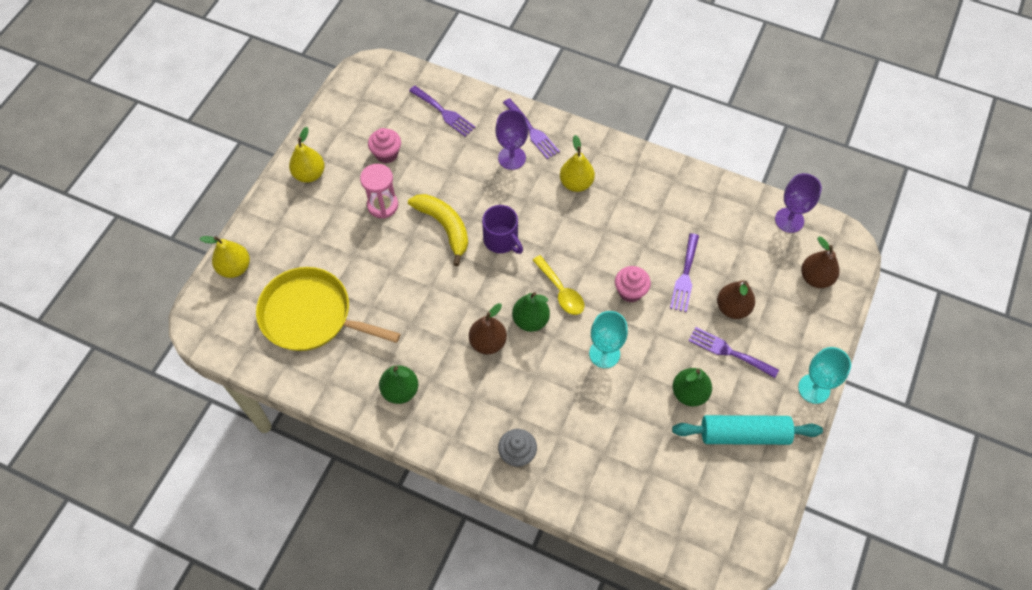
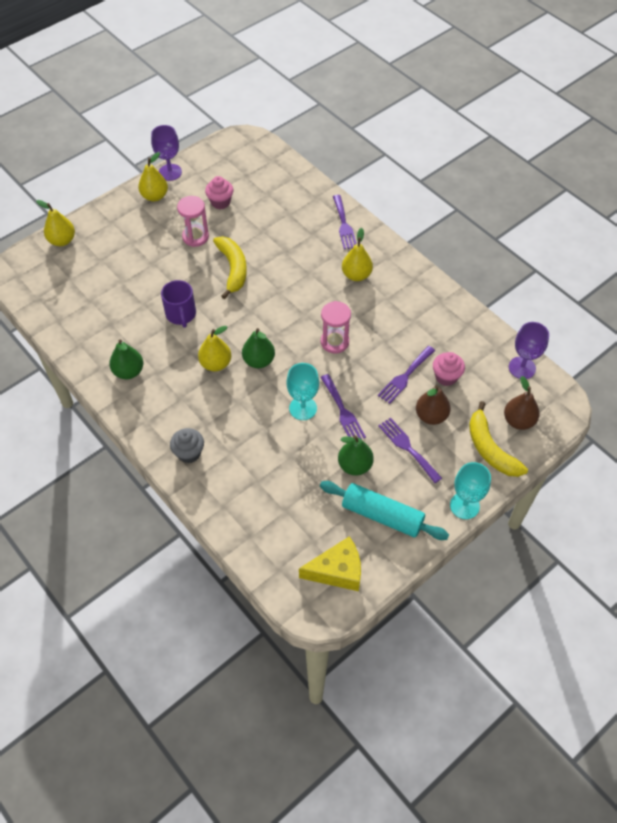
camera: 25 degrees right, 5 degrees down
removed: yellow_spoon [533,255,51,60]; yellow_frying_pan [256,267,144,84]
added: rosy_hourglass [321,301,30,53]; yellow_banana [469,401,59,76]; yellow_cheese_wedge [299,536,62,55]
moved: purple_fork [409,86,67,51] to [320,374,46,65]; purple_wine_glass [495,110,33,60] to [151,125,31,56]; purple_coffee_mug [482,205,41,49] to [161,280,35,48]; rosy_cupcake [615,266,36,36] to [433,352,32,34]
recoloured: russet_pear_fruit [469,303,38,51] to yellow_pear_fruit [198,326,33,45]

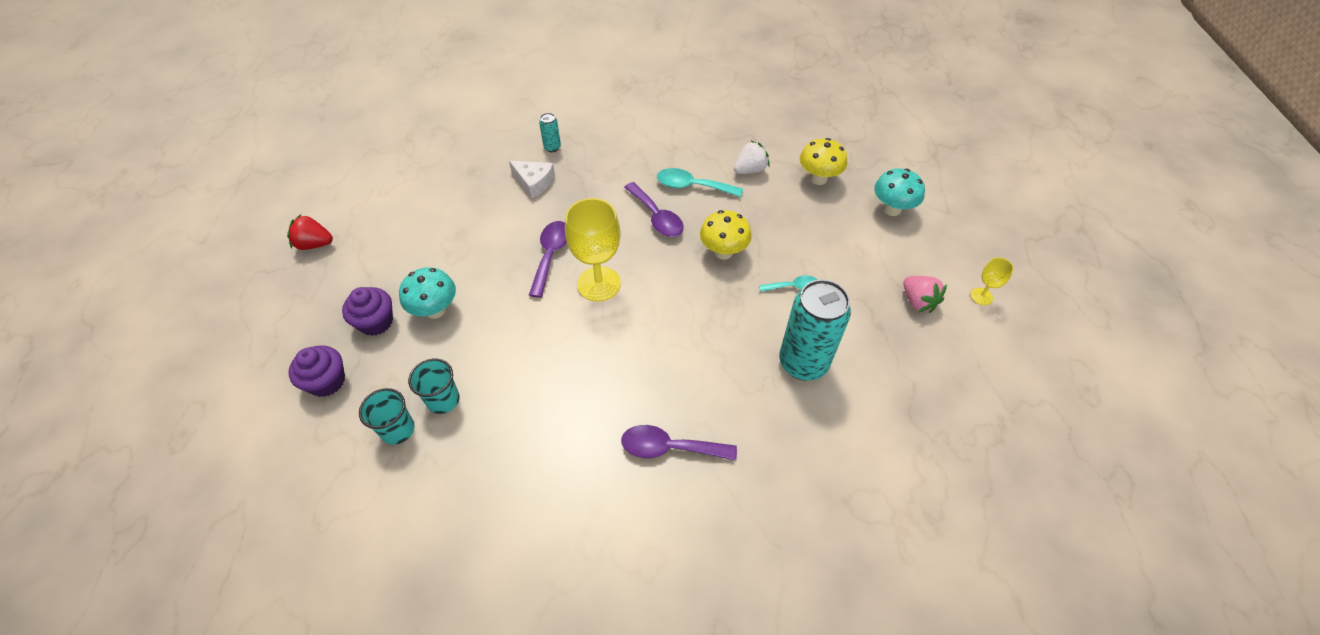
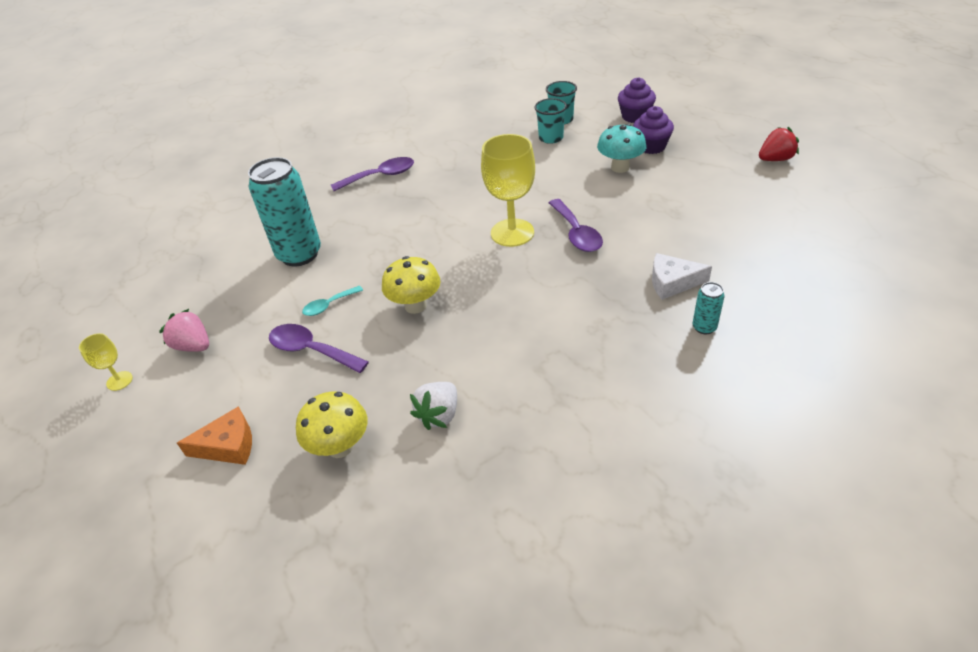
camera: 155 degrees right, 10 degrees down
removed: teal_spoon [657,168,86,29]
moved: purple_spoon [624,182,60,55] to [269,324,100,49]
replaced: teal_mushroom [874,168,51,48] to orange-coloured_cheese_wedge [177,406,75,59]

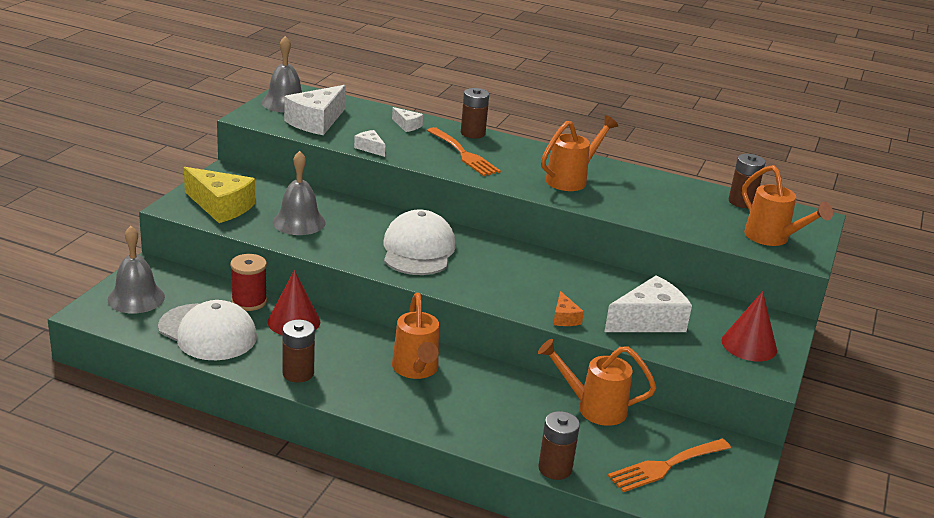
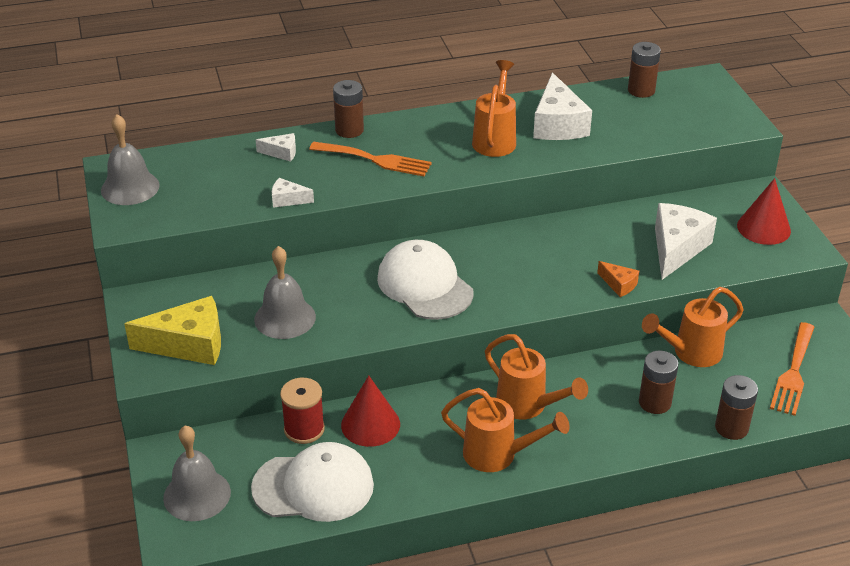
camera: 35 degrees left, 10 degrees up
moved: white_cheese_wedge [284,85,62,50] to [533,72,59,68]; orange-coloured_watering_pot [742,165,91,81] to [441,388,129,84]; russet_AA_battery [282,320,33,63] to [639,351,39,63]

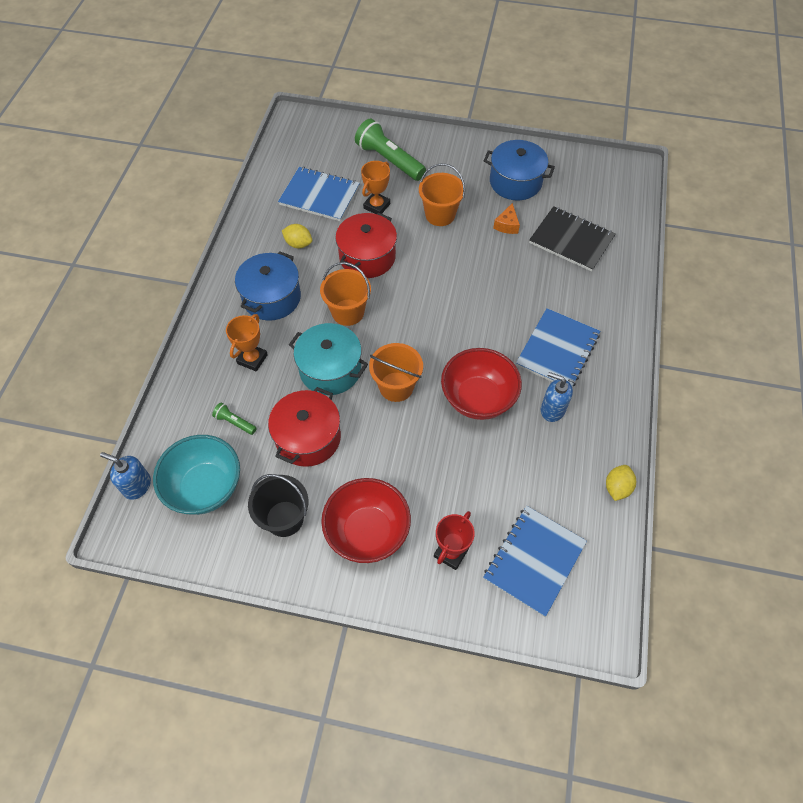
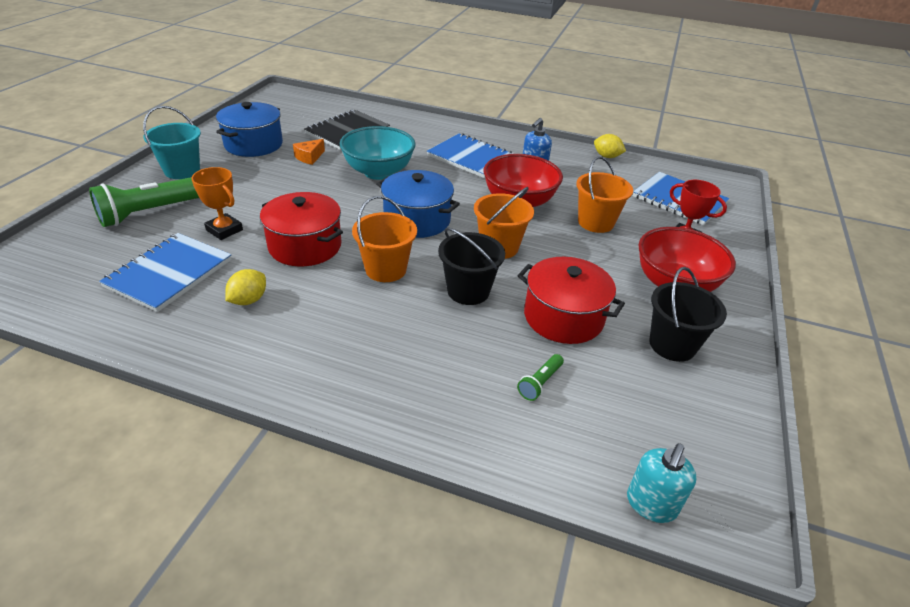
camera: 85 degrees left, 20 degrees down
removed: orange-coloured_prize_cup [226,314,42,58]
added: teal_pail [143,106,58,73]
moved: orange-coloured_pail [419,163,46,63] to [576,156,57,77]; cobalt_cooking_pot [235,251,66,70] to [377,170,83,68]; teal_serving_bowl [153,435,87,80] to [340,126,75,54]
replaced: teal_cooking_pot [289,323,79,72] to jet-black_pail [438,228,67,77]
recoloured: cobalt_soap_pump [100,452,51,48] to teal_soap_pump [627,443,70,80]
turned: orange-coloured_cheese_wedge [493,203,27,31] = [293,139,32,26] 105 degrees clockwise

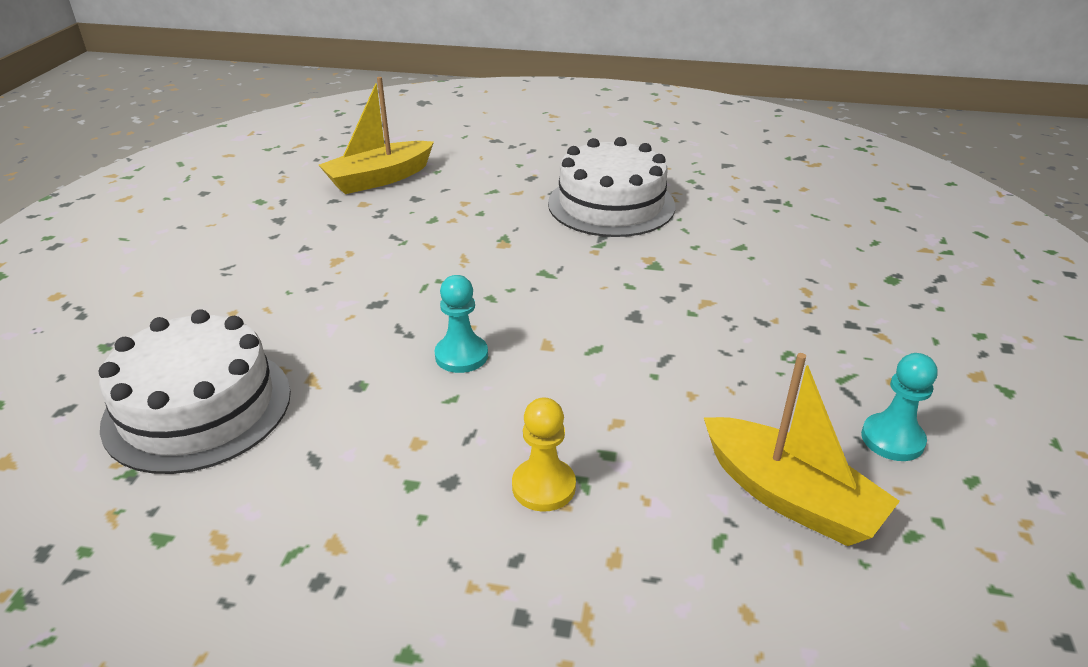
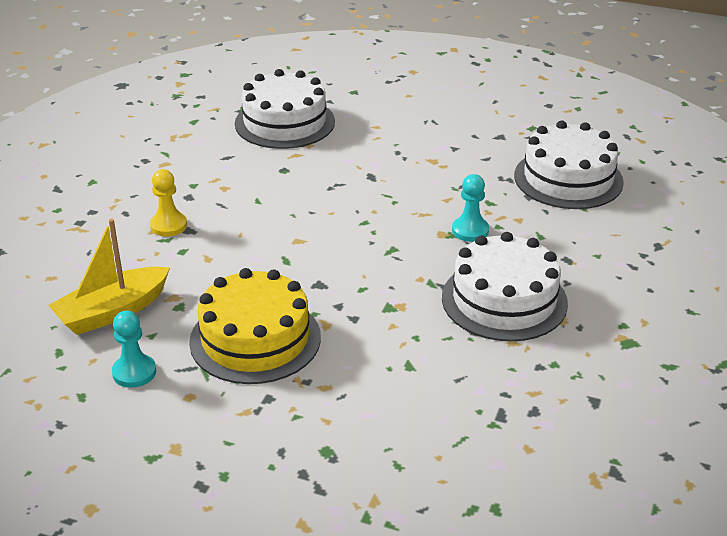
camera: 100 degrees right, 0 degrees up
added: yellow_gateau [189,268,132,116]
moved: teal_game_pawn [435,275,53,98] to [452,174,37,68]
replaced: yellow_toy_boat [319,77,115,117] to white_gateau [514,121,110,88]

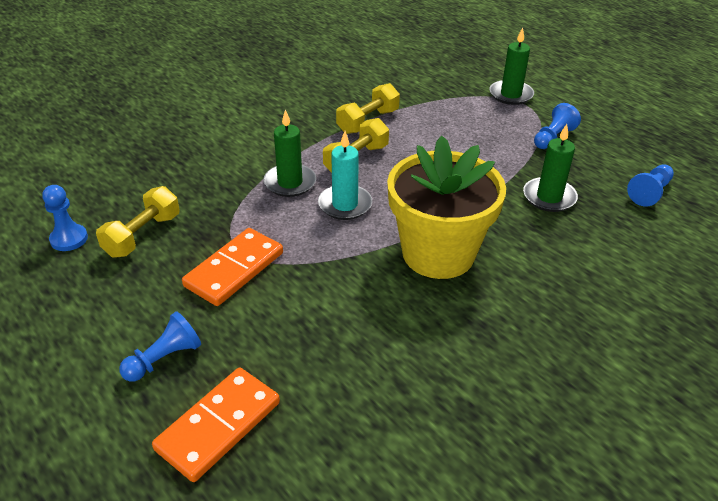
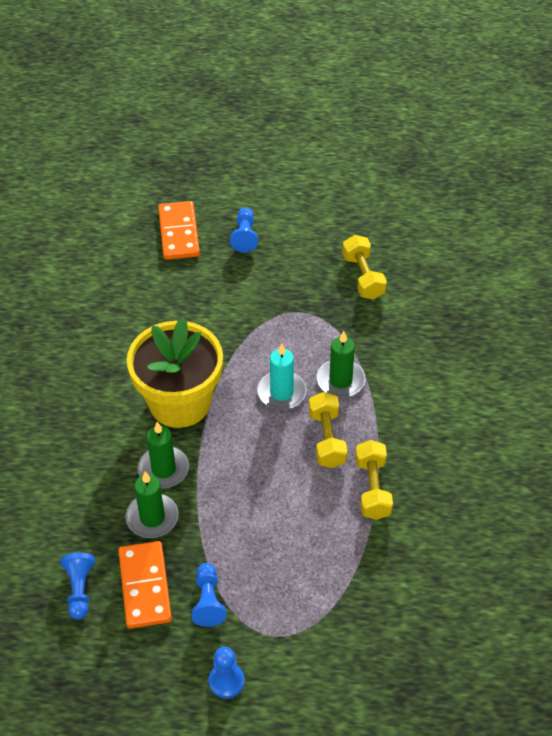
camera: 135 degrees right, 10 degrees up
moved: leaf-green_pillar_candle [489,27,45,78] to [137,422,52,66]; cobalt_game_pawn [42,185,46,66] to [209,647,36,52]; orange-coloured_domino [182,228,101,78] to [118,541,54,88]

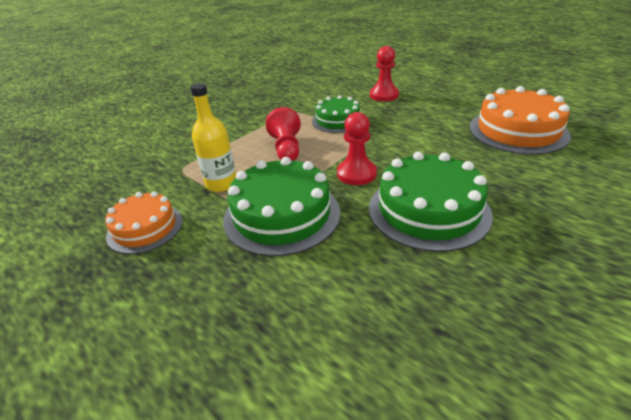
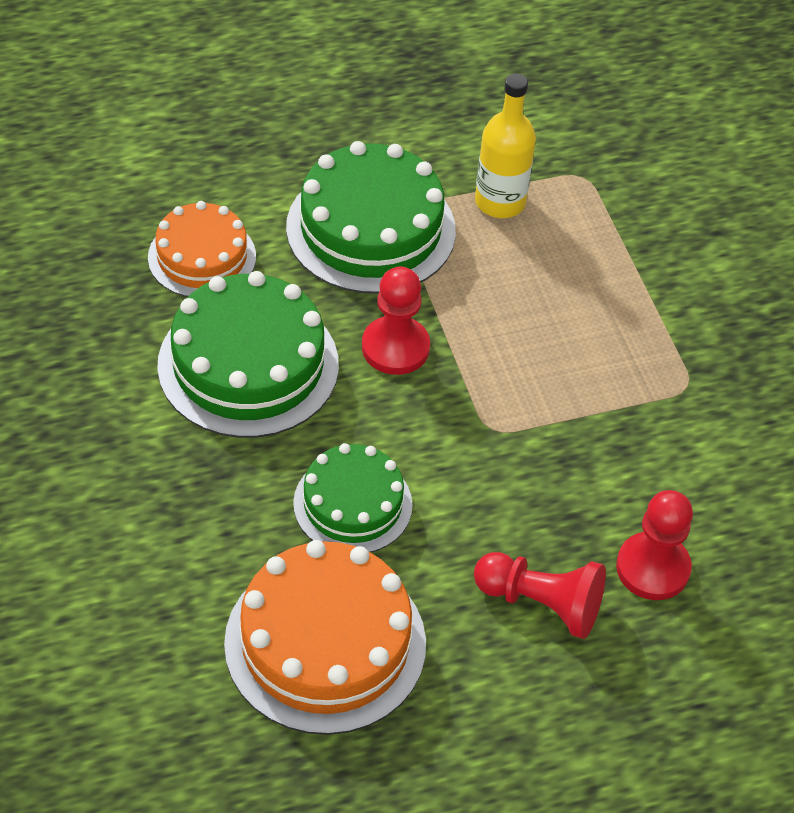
camera: 115 degrees right, 15 degrees up
moved: leaf-green_gateau [312,95,48,38] to [293,443,120,110]; scarlet_game_pawn [266,107,35,54] to [474,552,132,87]; orange-coloured_gateau [106,191,77,63] to [148,201,108,96]

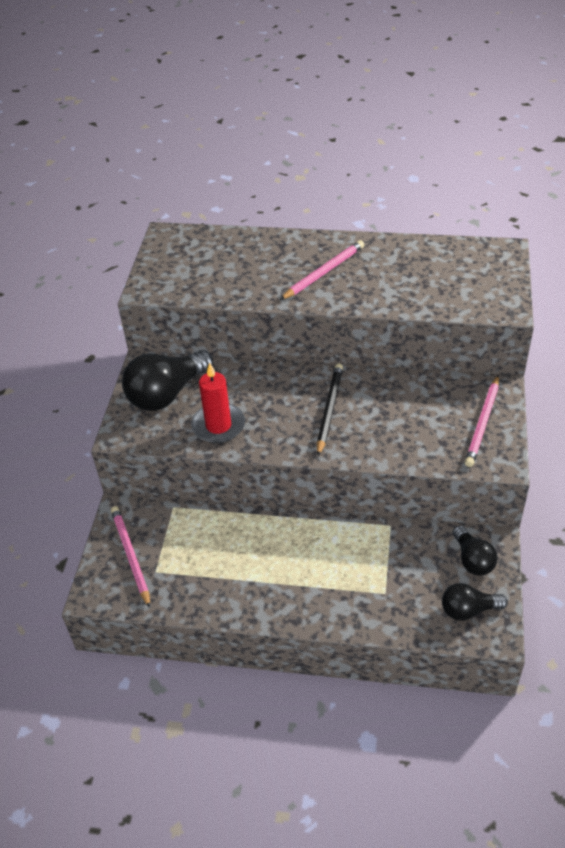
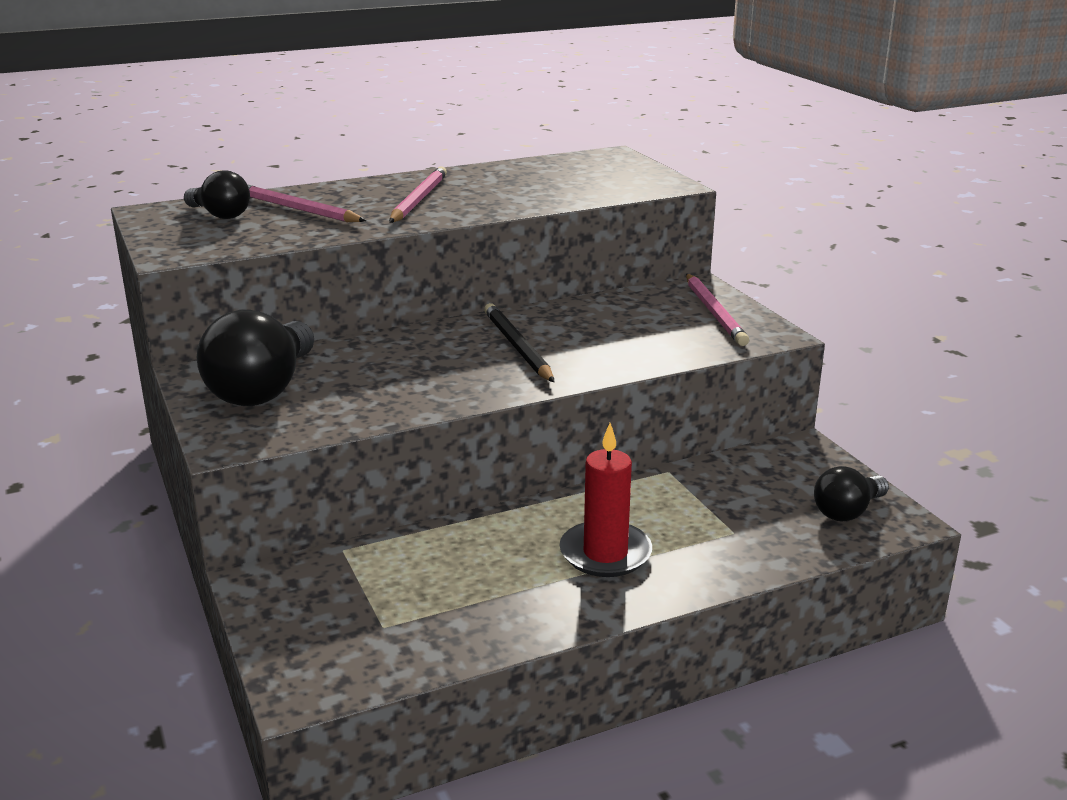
camera: 35 degrees left, 20 degrees down
moved: scarlet_pillar_candle [191,363,54,80] to [559,423,93,154]; rosy_wooden_pencil [111,506,39,102] to [247,184,119,38]; jet-black_light_bulb [452,526,46,50] to [184,170,66,49]

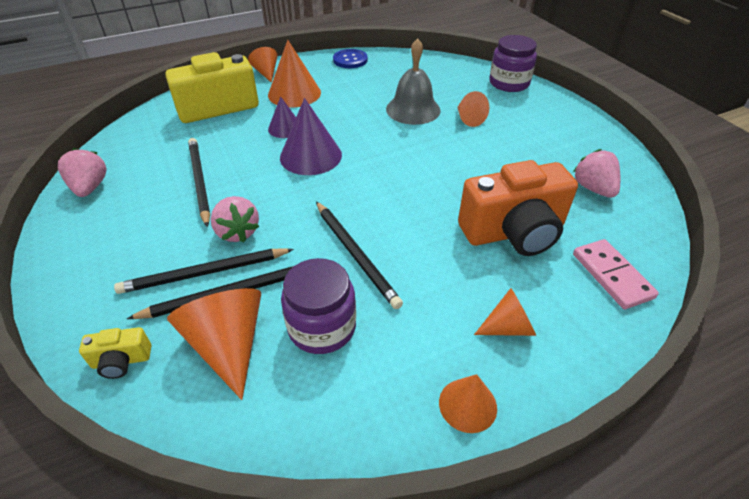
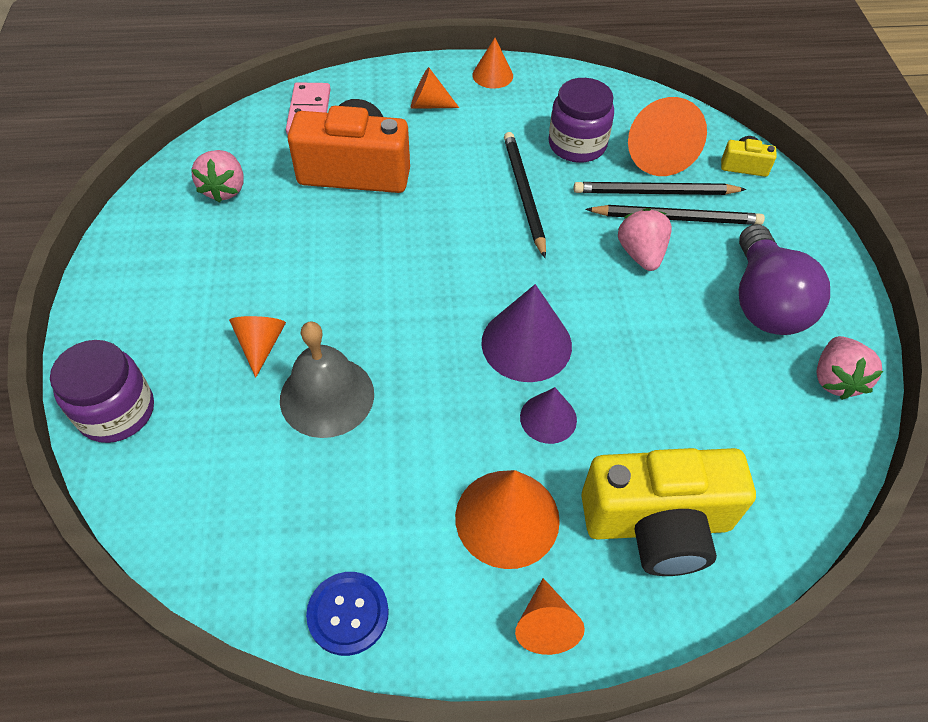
camera: 160 degrees left, 10 degrees up
removed: jet-black_wooden_pencil [188,138,22,89]
added: purple_light_bulb [739,224,91,111]

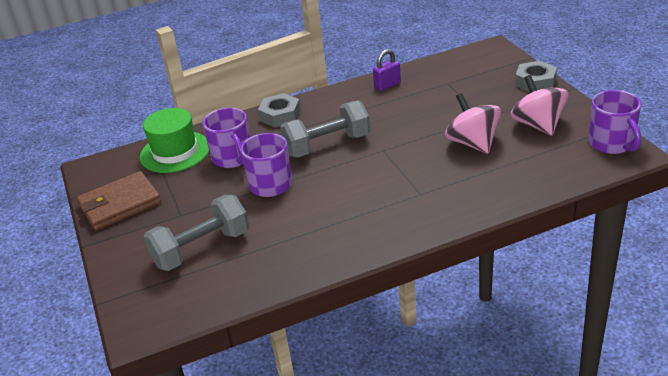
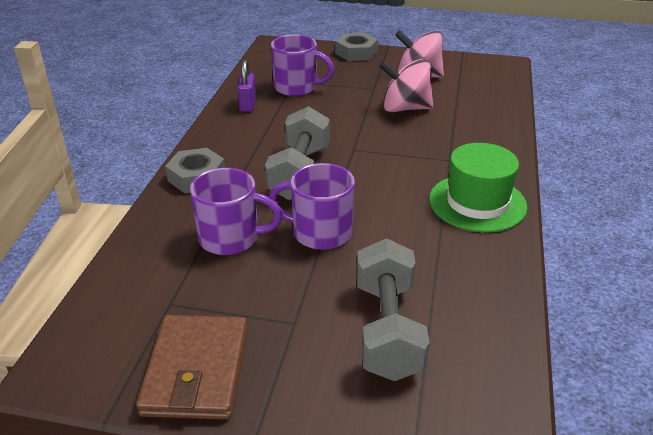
camera: 60 degrees left, 0 degrees up
moved: purple_coffee_mug [588,90,53,64] to [271,35,63,61]; leaf-green_tall_hat [140,108,69,65] to [429,143,98,89]

